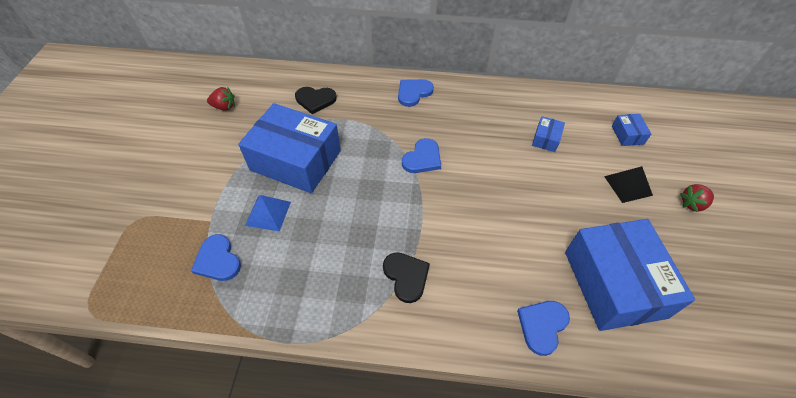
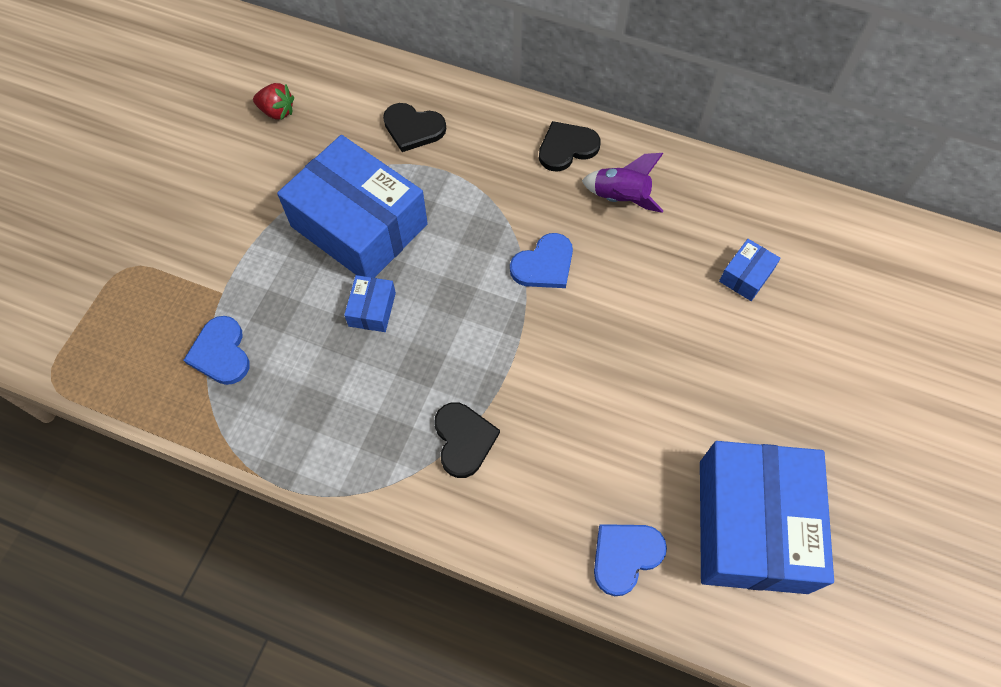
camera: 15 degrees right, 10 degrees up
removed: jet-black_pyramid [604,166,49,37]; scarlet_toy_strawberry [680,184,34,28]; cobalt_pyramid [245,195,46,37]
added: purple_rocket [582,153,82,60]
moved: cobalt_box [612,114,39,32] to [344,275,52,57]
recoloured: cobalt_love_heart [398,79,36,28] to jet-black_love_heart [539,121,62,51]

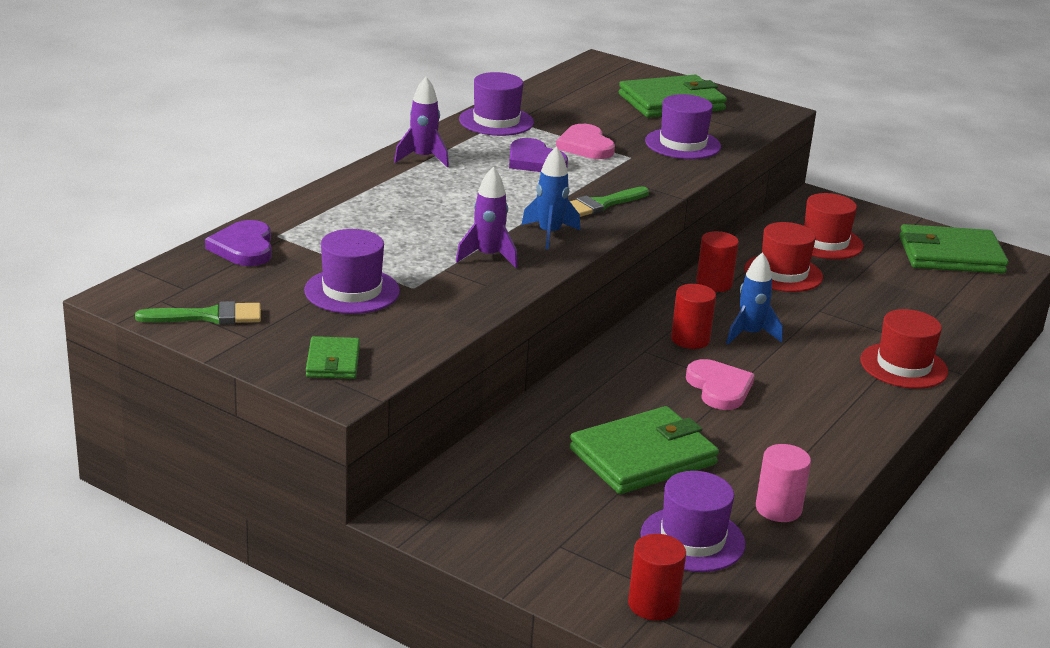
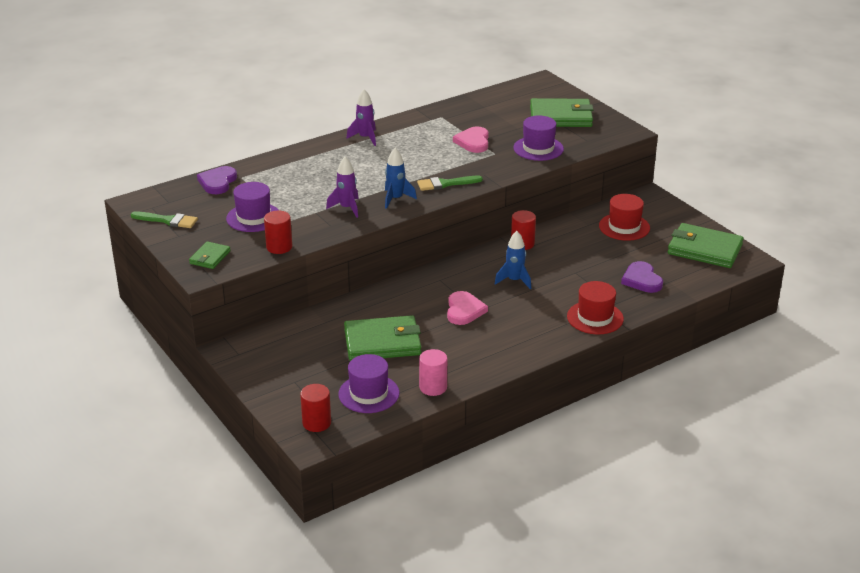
camera: 25 degrees right, 5 degrees up
removed: purple_tall_hat [459,72,75,64]; scarlet_tall_hat [744,222,79,70]
moved: purple_love_heart [509,138,59,34] to [621,261,42,32]; scarlet_cylinder [671,284,45,65] to [264,211,28,43]

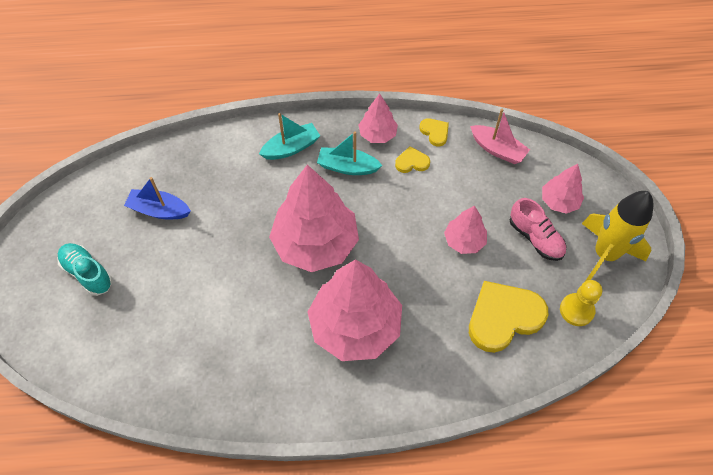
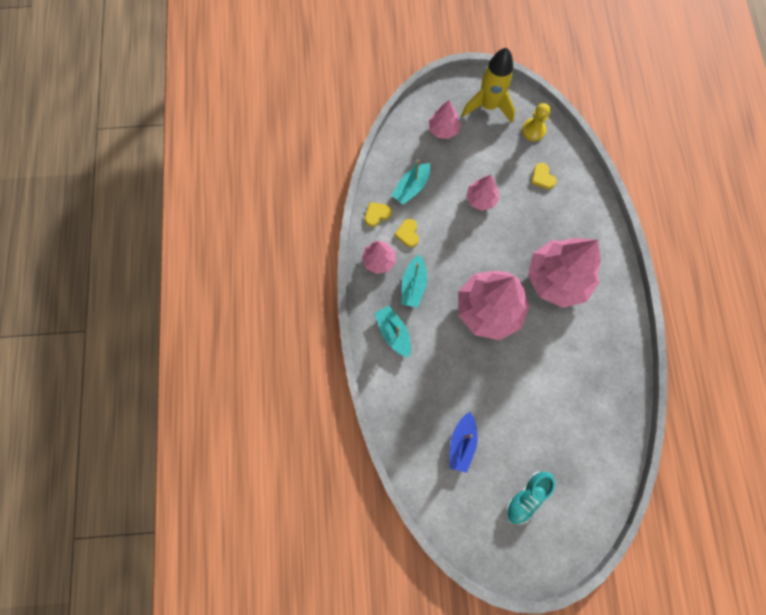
camera: 90 degrees left, 15 degrees up
removed: rosy_toy_boat [470,109,60,55]; rosy_lace-up_shoe [509,198,57,63]
added: teal_toy_boat [391,159,40,46]
resized: yellow_love_heart [469,281,80,72] = [531,163,26,26] x0.48

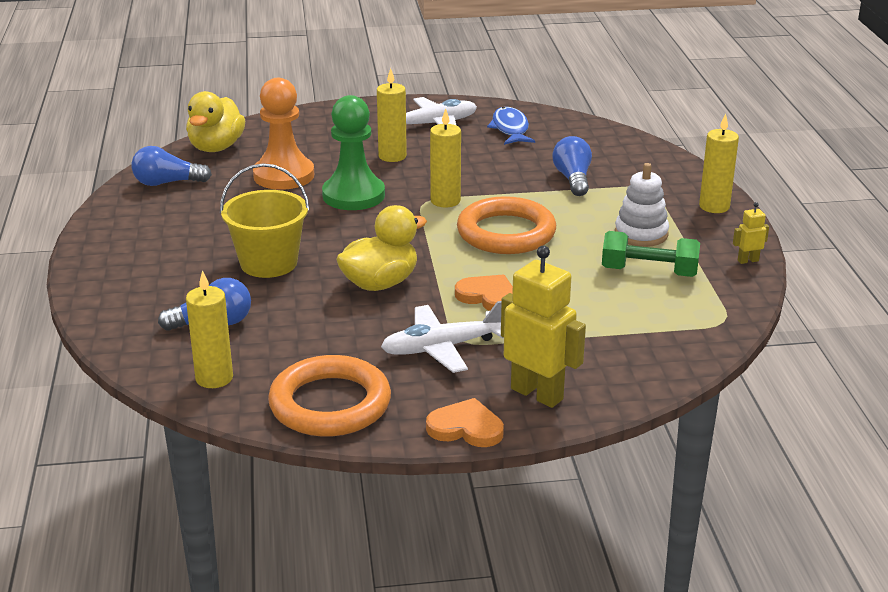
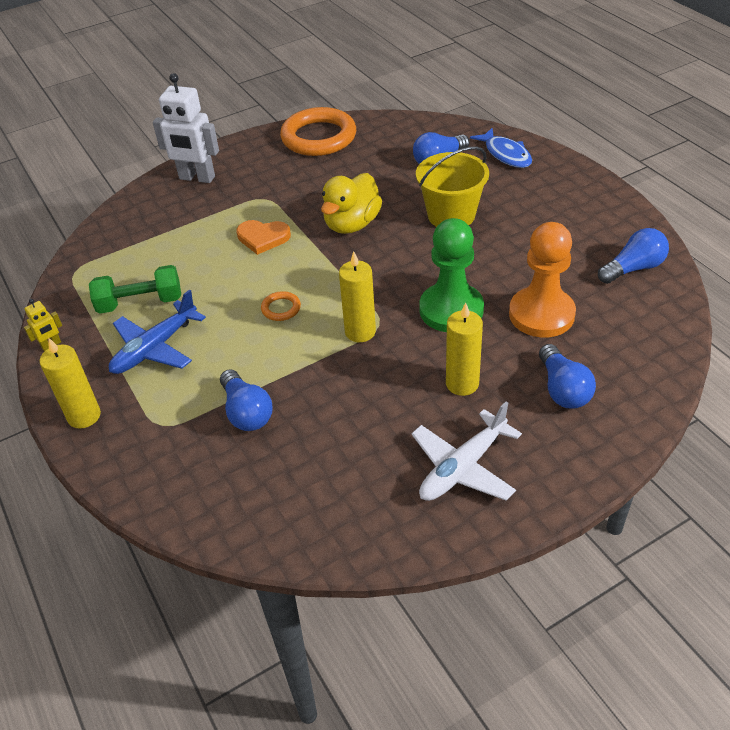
camera: 160 degrees right, 15 degrees up
removed: yellow_toy_duck [186,91,59,61]; yellow_pillar_candle [186,270,47,118]; white_aeroplane [381,301,122,72]; orange-coloured_love_heart [426,398,78,49]
added: cobalt_light_bulb [539,344,57,65]
moved: cobalt_fish_figure [487,107,48,38] to [470,128,62,40]
replaced: white_stacking_rings [615,163,54,84] to cobalt_aeroplane [109,290,97,84]
recoloured: yellow_toy_robot [501,246,85,162] to white_toy_robot [153,73,66,110]
resized: orange-coloured_hoop [457,196,99,58] = [261,291,40,30] x0.42

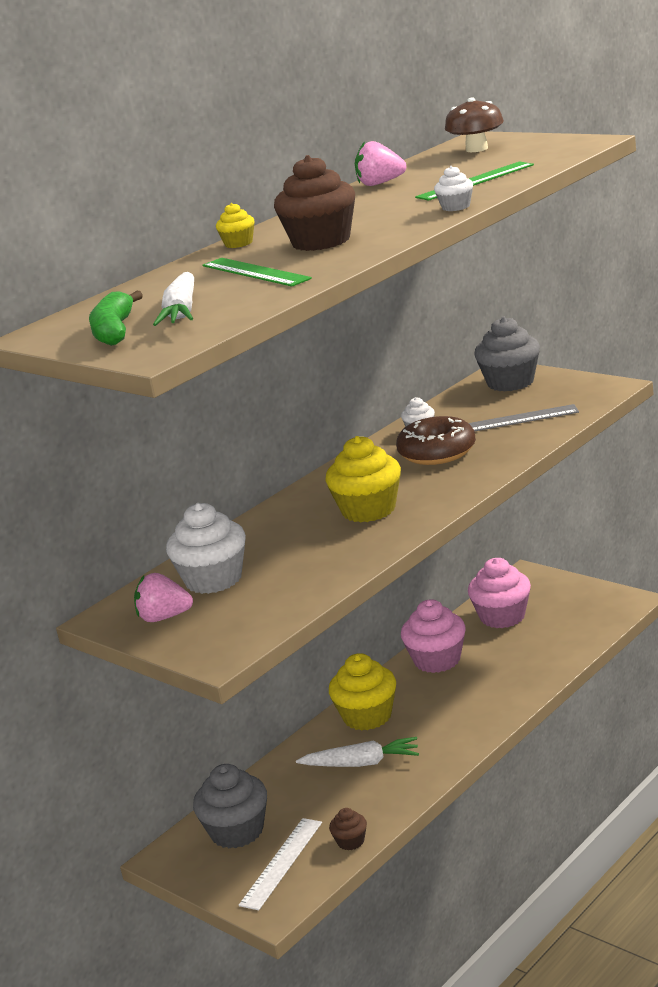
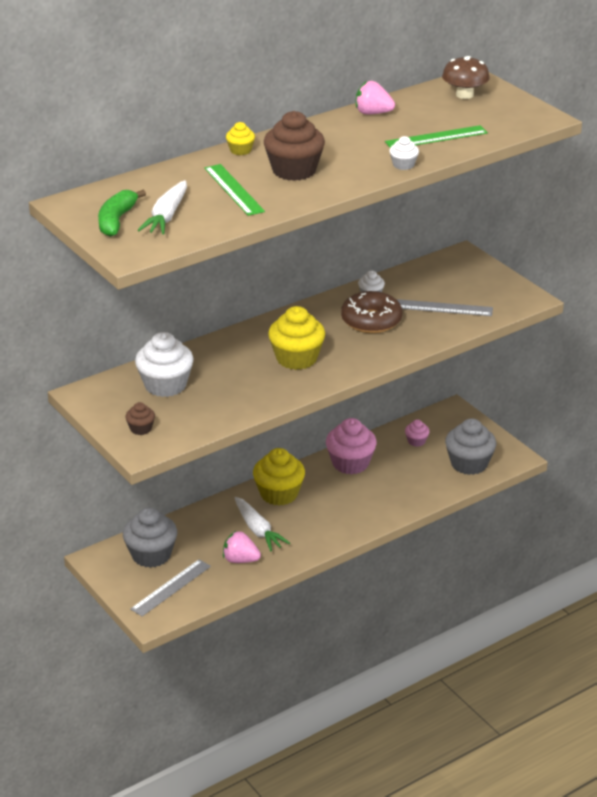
camera: 10 degrees right, 10 degrees up
moved: gray_cupcake [475,317,65,75] to [445,418,51,57]; rosy_toy_strawberry [134,573,59,49] to [223,531,38,32]; russet_cupcake [329,808,38,42] to [125,402,30,33]
recoloured: white_straightedge [239,818,83,92] to gray_straightedge [130,559,81,57]
turned: white_root_vegetable [296,737,123,30] = [234,497,56,54] 45 degrees clockwise
resized: rosy_cupcake [468,558,63,70] = [405,419,24,28] x0.49

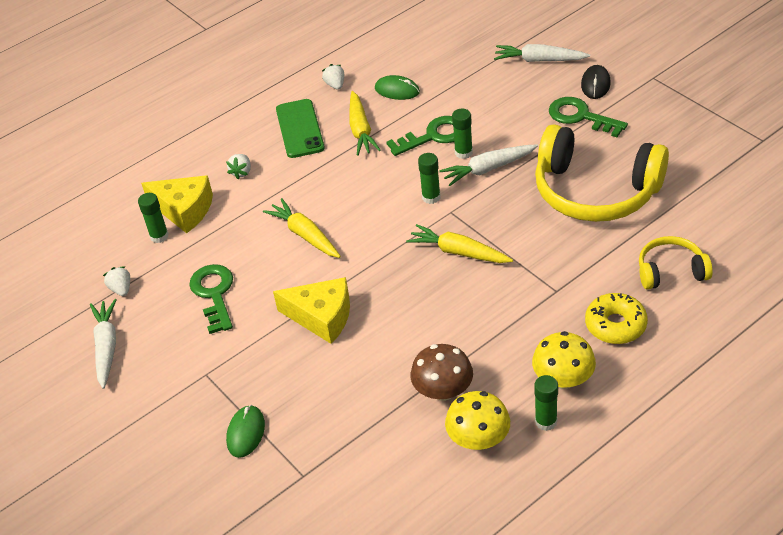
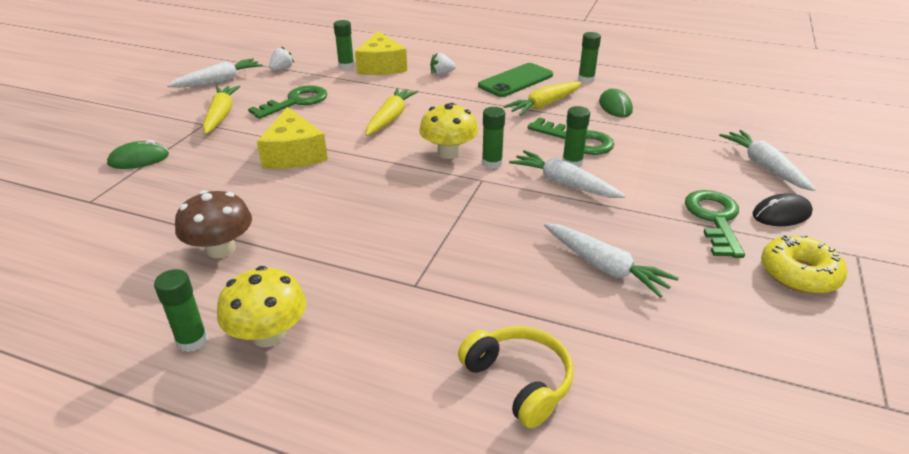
camera: 55 degrees right, 10 degrees down
moved: yellow_root_vegetable [406,224,107,39] to [203,85,38,49]; yellow_glazed_donut [585,293,63,51] to [761,234,86,60]; yellow_mushroom [445,391,65,59] to [419,103,59,56]
replaced: white_toy_strawberry [322,64,22,26] to leaf-green_stick_of_glue [578,32,23,51]; yellow_headset [535,124,134,98] to white_root_vegetable [544,223,135,75]

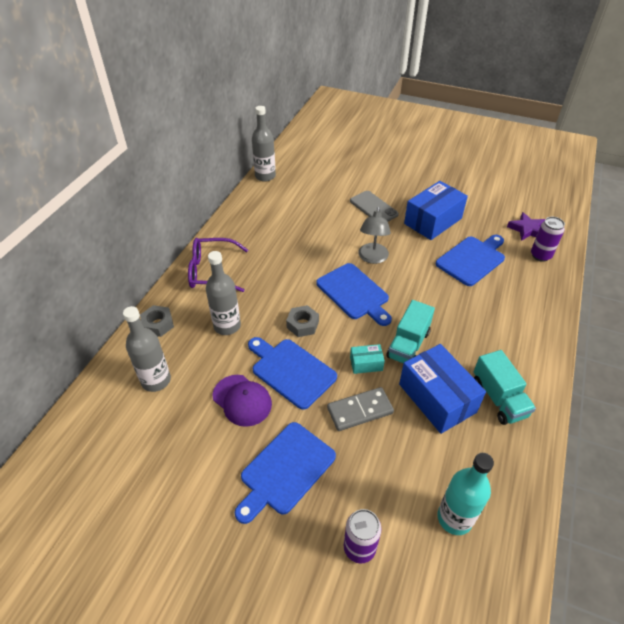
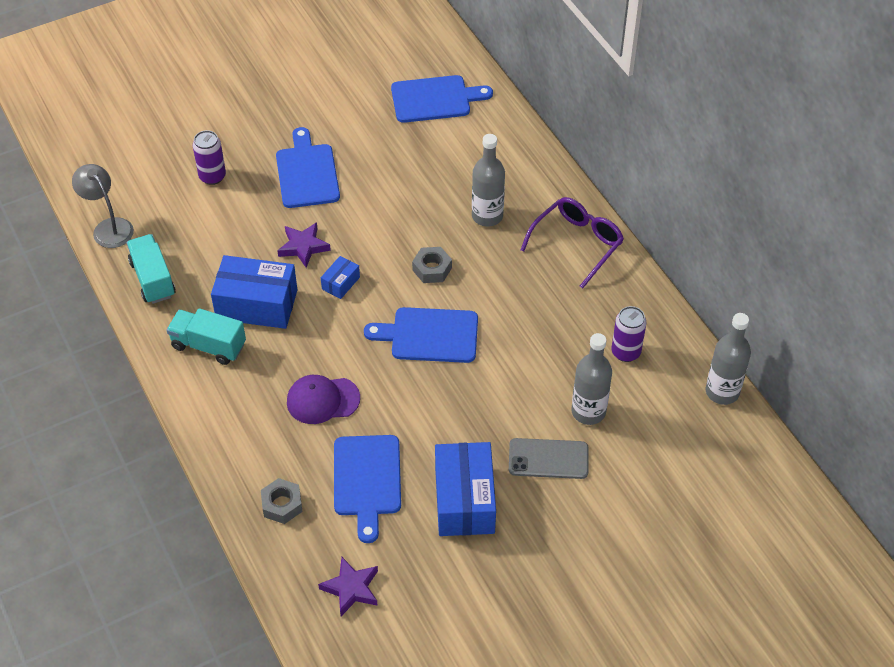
camera: 130 degrees right, 5 degrees up
removed: teal_drink_bottle [437,453,57,82]
moved: gray_lamp [358,207,33,57] to [72,164,62,84]; purple_can [531,217,34,45] to [611,306,36,56]; teal_truck [386,300,49,64] to [127,234,48,70]; gray_hex_nut [140,305,34,32] to [261,478,42,46]; gray_drink_bottle [123,306,48,86] to [572,333,40,92]; cobalt_cutting_board [248,337,89,73] to [391,75,102,48]; purple_cap [212,375,60,52] to [287,375,73,49]
replaced: gray_domino [327,387,67,44] to purple_star_shape [277,222,54,46]
recoloured: teal_box [350,344,35,30] to cobalt_box [321,256,39,43]

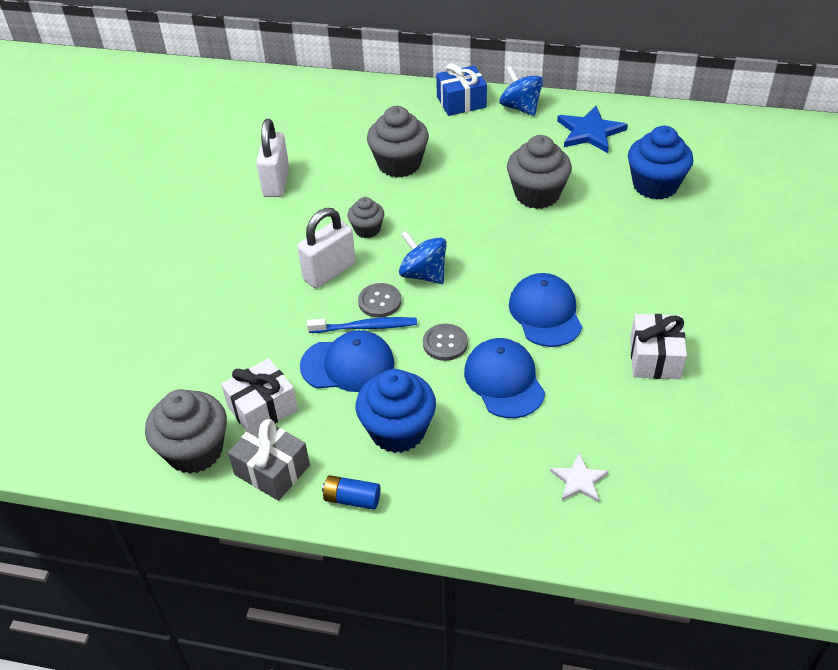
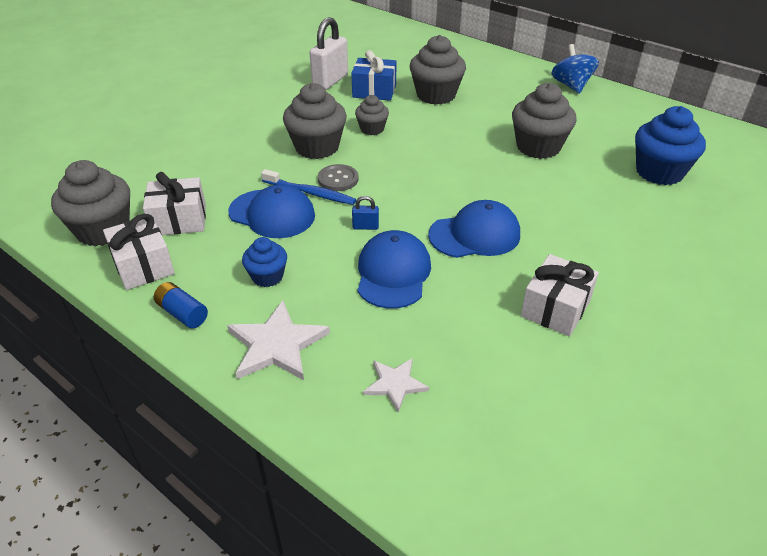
camera: 25 degrees right, 5 degrees down
removed: cobalt_star_shape [557,106,71,47]; cobalt_whirligig [399,231,48,53]
added: white_star_shape [227,301,103,79]
moved: cobalt_present [436,63,51,53] to [351,50,46,51]
replaced: white_padlock [297,208,59,80] to gray_cupcake [283,83,64,76]; gray_shirt_button [423,324,45,37] to cobalt_padlock [352,196,27,34]
recoloured: gray_present [228,418,82,83] to white_present [103,214,72,76]
turned: cobalt_cap [509,273,73,74] = [428,200,92,58] 60 degrees clockwise
resized: cobalt_cupcake [356,369,80,84] = [242,237,45,50] x0.56

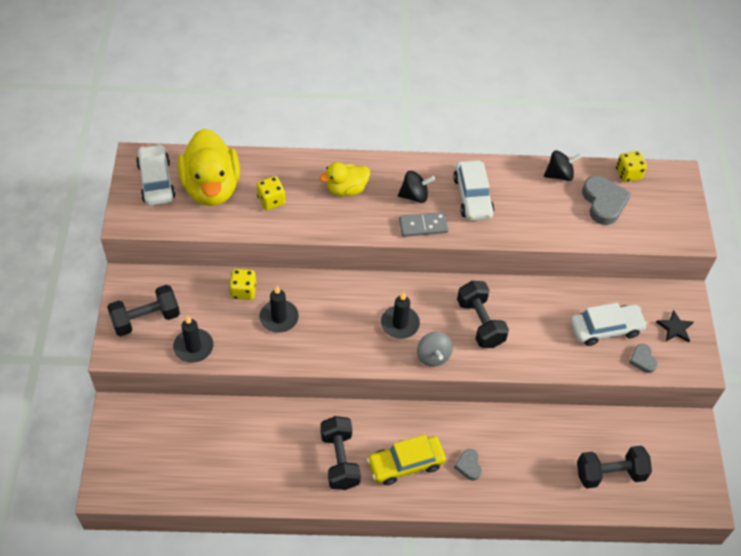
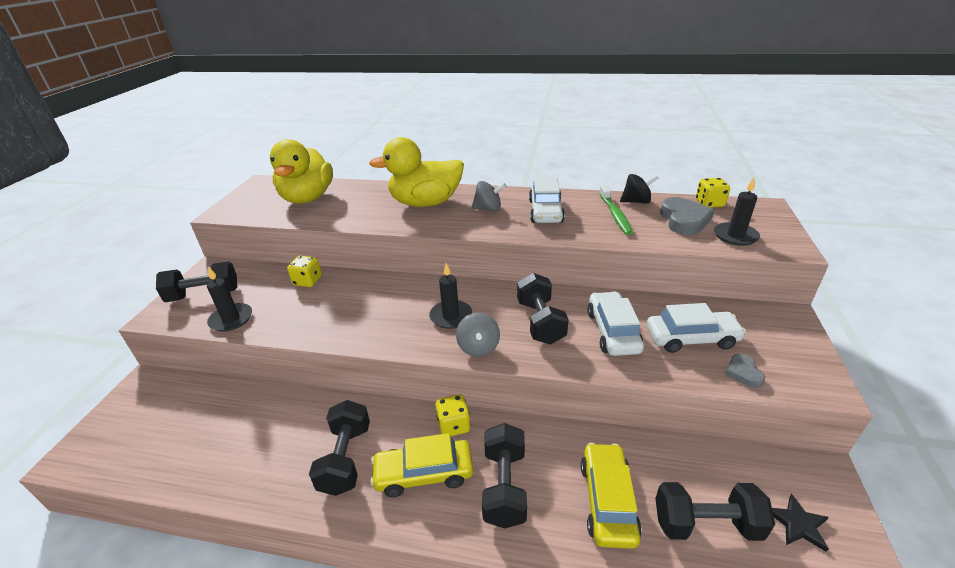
camera: 15 degrees right, 20 degrees down
removed: gray_domino [399,212,50,25]
added: leaf-green_tooth_brush [599,185,34,50]; yellow_car [581,443,61,106]
moved: white_car [136,144,39,62] to [587,291,57,65]; yellow_die [256,176,30,34] to [435,394,36,42]; jet-black_pillar_candle [260,286,39,47] to [714,177,46,69]; jet-black_star_shape [656,310,38,32] to [772,494,57,58]
replaced: gray_love_heart [454,449,28,32] to jet-black_hand_weight [482,423,45,106]
recoloured: jet-black_whirligig [398,171,37,32] to gray_whirligig [472,181,34,30]
resized: yellow_toy_duck [319,162,51,34] = [369,137,95,70] x1.79

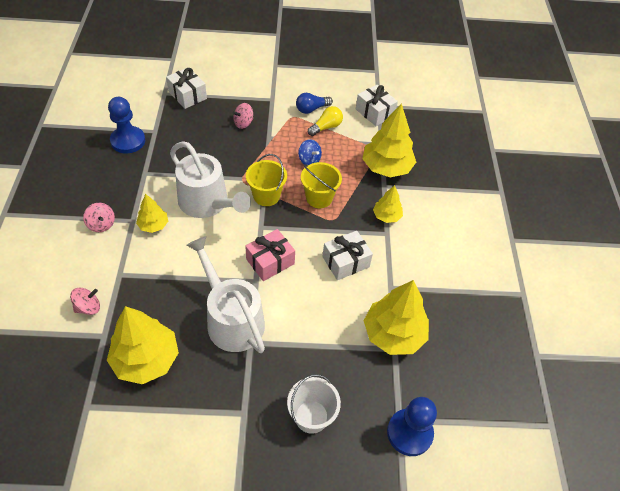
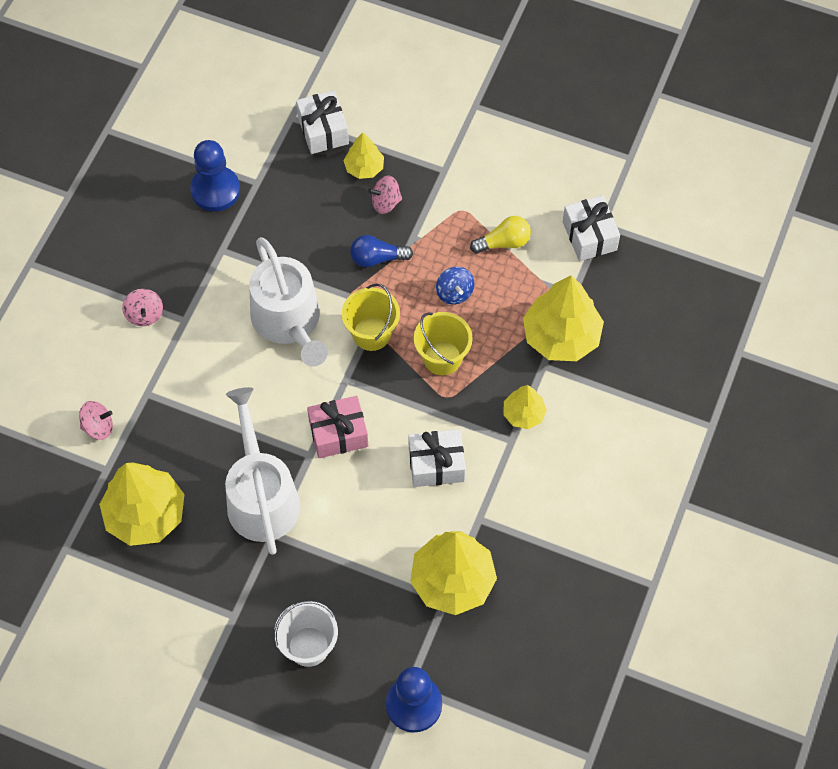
camera: 25 degrees right, 10 degrees up
moved: cobalt_light_bulb [296,93,37,21] to [350,235,63,32]; yellow_tree [136,194,32,39] to [343,132,41,47]

